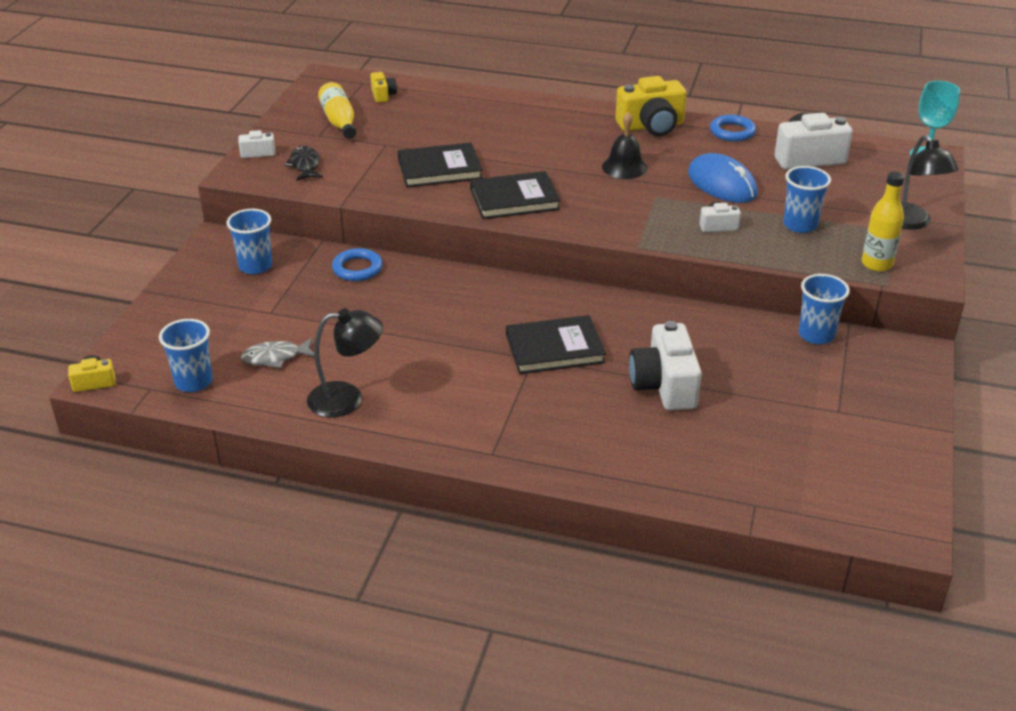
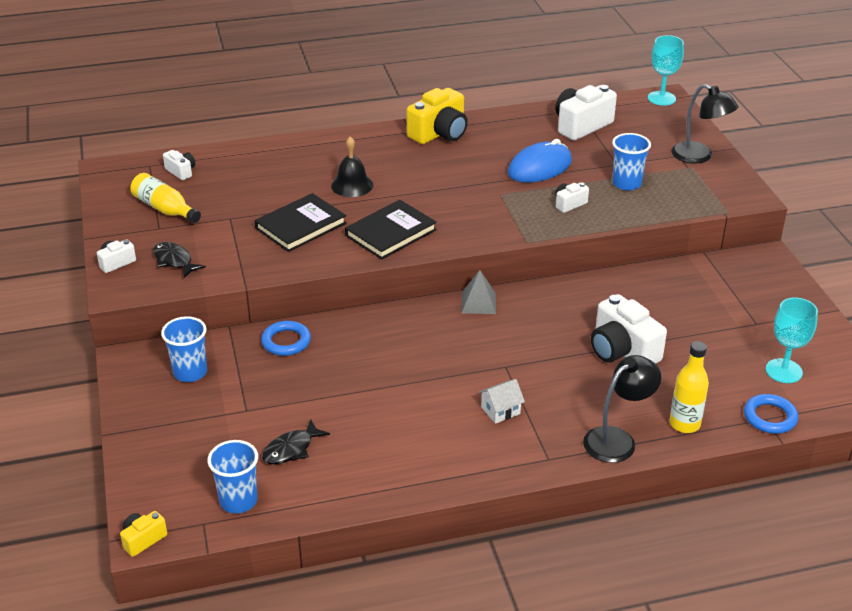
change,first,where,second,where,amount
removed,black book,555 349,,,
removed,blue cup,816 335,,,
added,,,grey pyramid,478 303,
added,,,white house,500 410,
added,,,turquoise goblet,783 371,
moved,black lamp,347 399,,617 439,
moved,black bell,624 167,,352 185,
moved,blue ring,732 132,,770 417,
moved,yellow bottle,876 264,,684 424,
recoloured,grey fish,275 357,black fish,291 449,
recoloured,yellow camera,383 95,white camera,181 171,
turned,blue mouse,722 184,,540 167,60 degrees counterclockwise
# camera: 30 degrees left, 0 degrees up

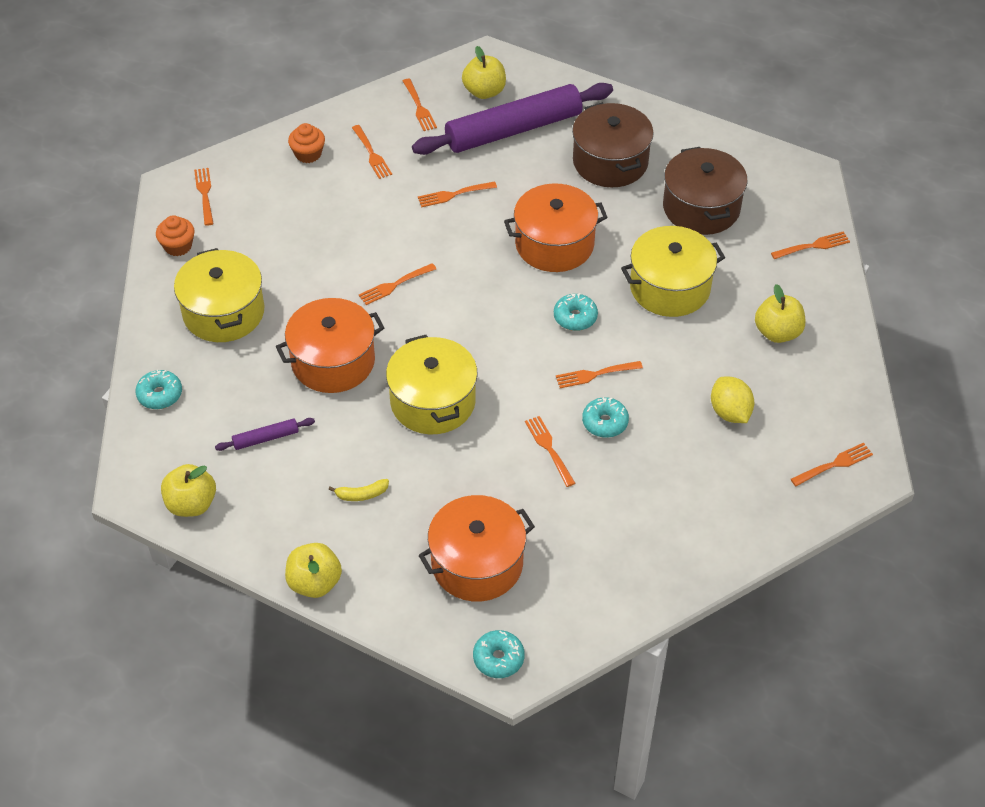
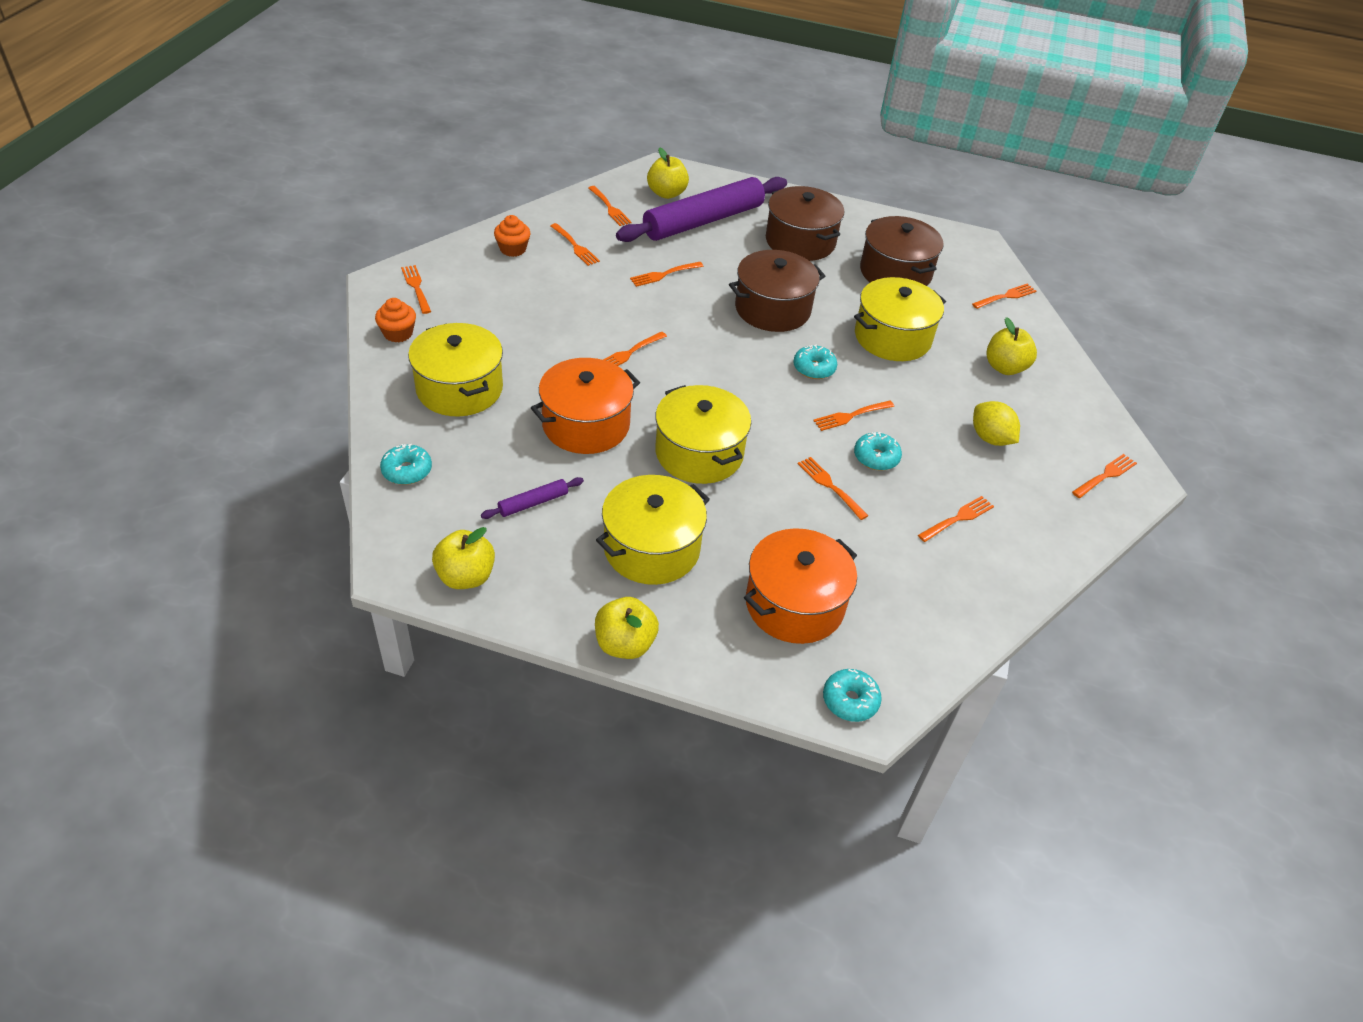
change,first,where,second,where,amount
added,,,orange fork,957 519,
replaced,yellow banana,362 494,yellow pot,651 548,
recoloured,orange pot,554 244,brown pot,772 309,
# camera: 15 degrees left, 5 degrees down

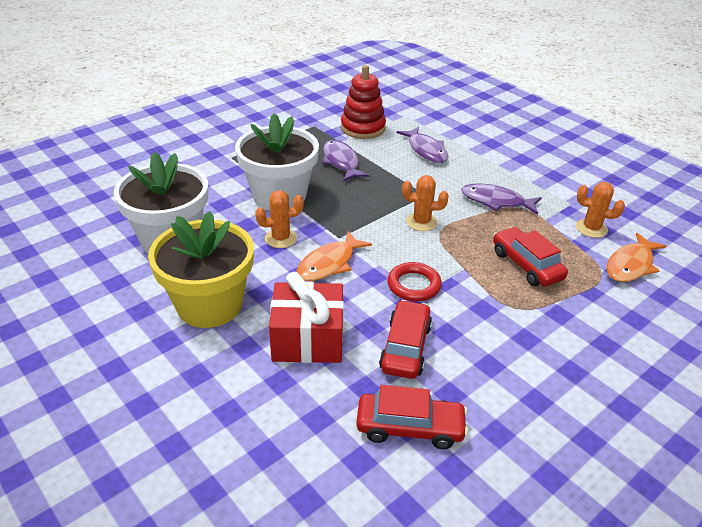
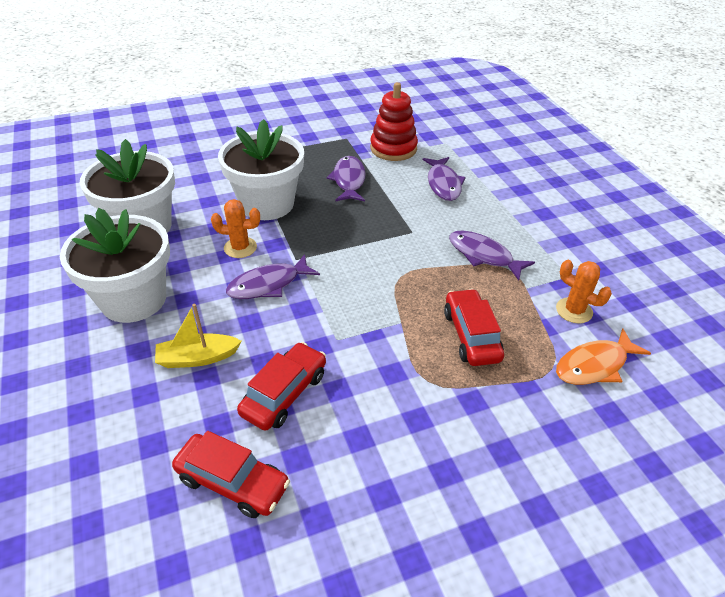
change,first,where,second,where,amount
removed,red ring,414 285,,,
removed,orange cactus,421 222,,,
replaced,red gift,308 339,yellow boat,197 358,
recoloured,yellow flower pot,209 305,white flower pot,133 299,
recoloured,orange fish,329 264,purple fish,268 284,
# camera: 20 degrees right, 5 degrees up

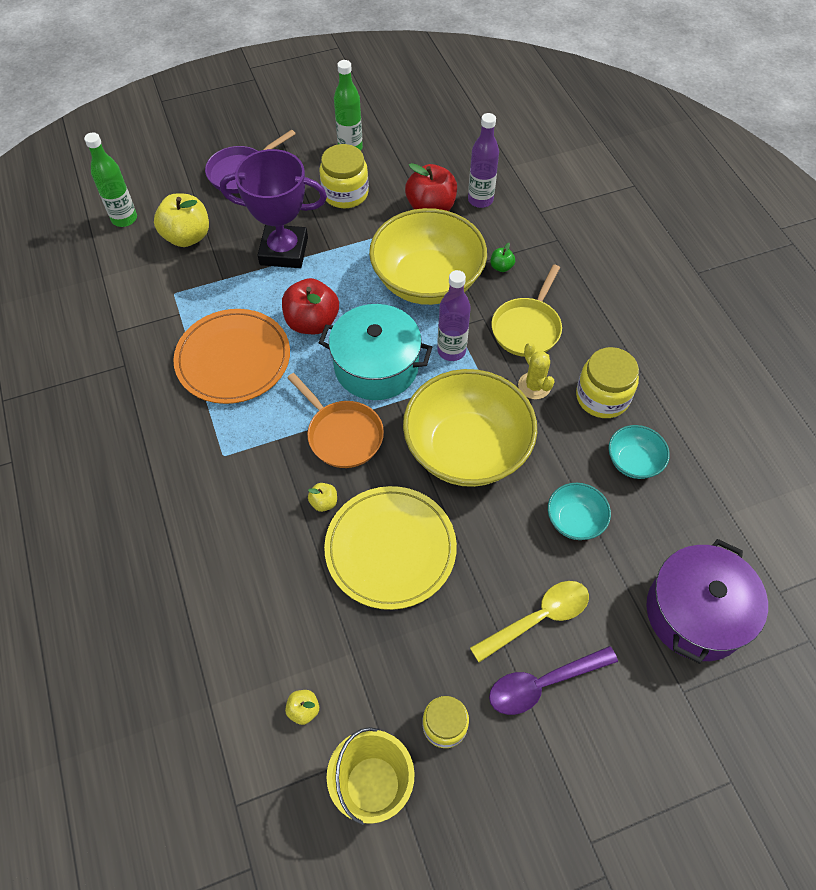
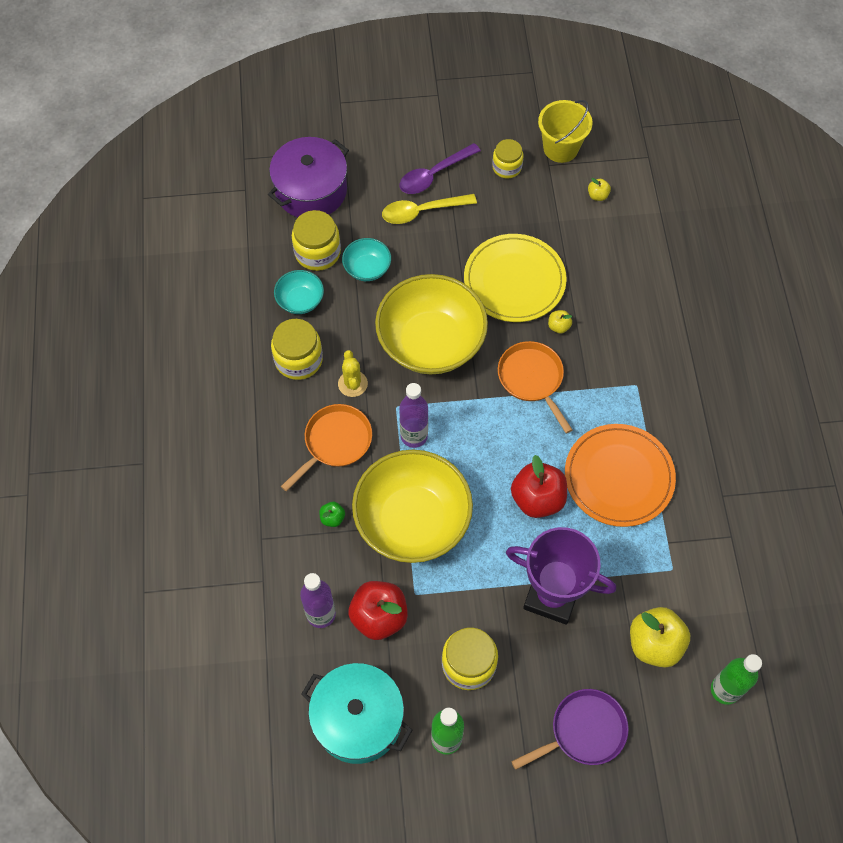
change,first,where,second,where,amount
added,,,yellow jar,317 252,
moved,turquoise pot,376 366,,358 719,
recoloured,yellow pan,527 327,orange pan,335 443,
turned,purple spoon,543 683,,434 174,150 degrees clockwise
# camera: 165 degrees left, 5 degrees up

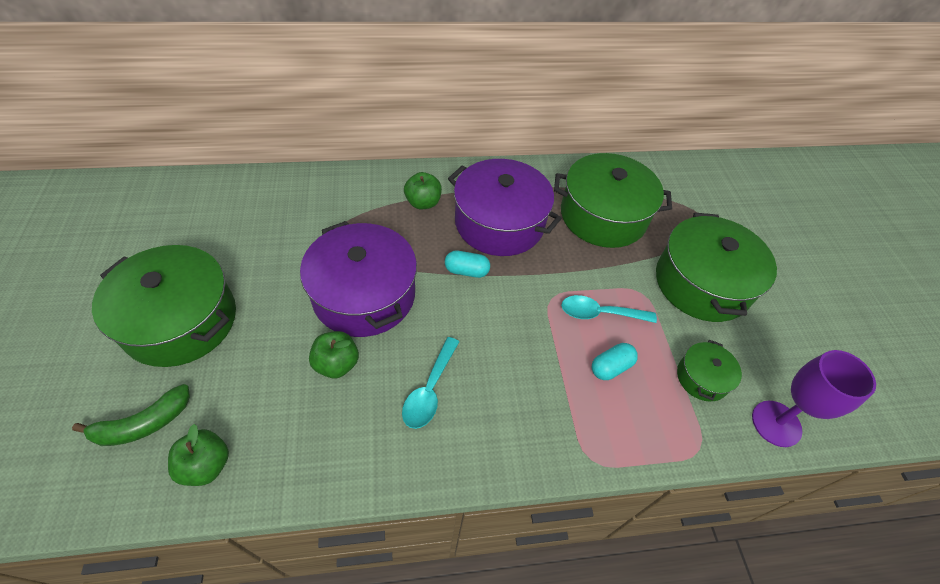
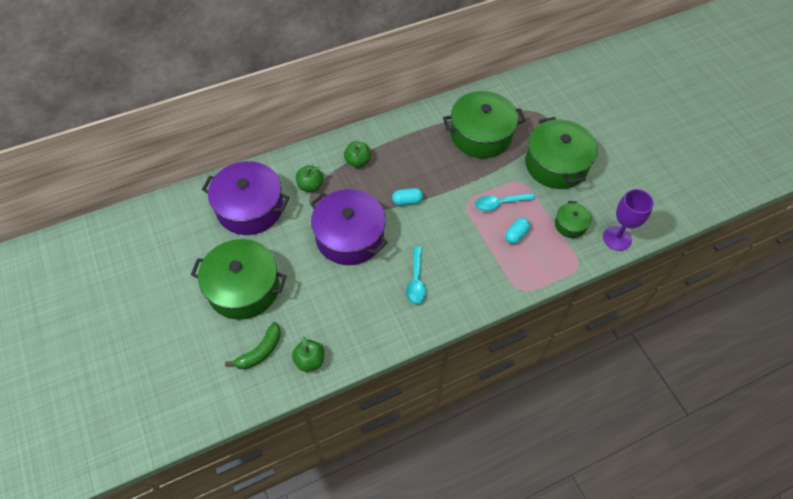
change,first,where,second,where,amount
moved,green apple,336 364,,310 186,
moved,purple pot,499 223,,250 208,
# camera: 15 degrees left, 5 degrees up

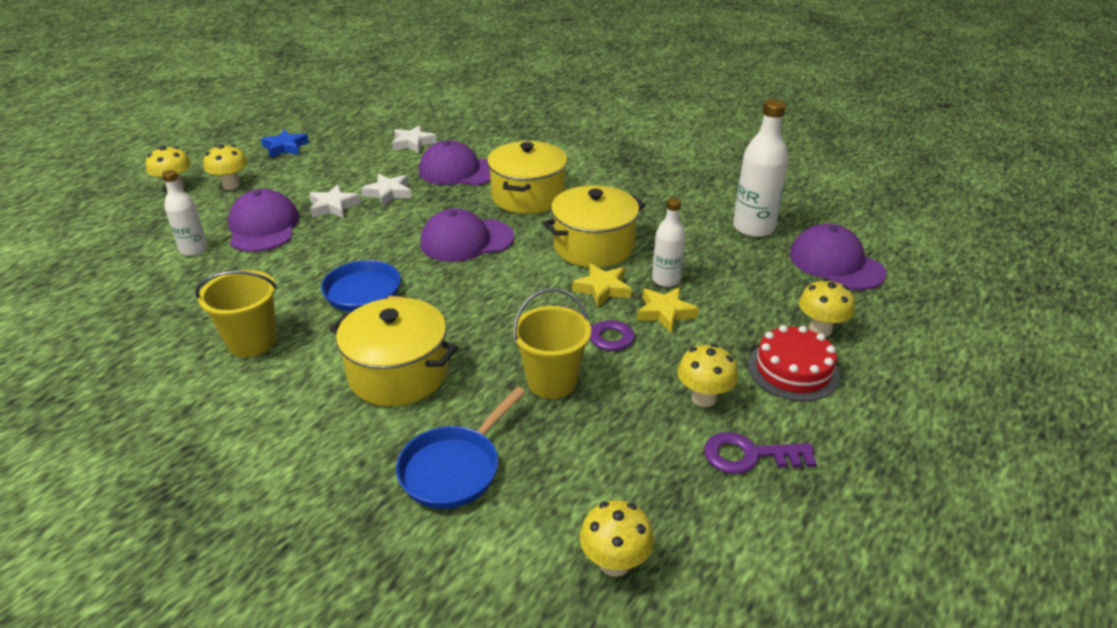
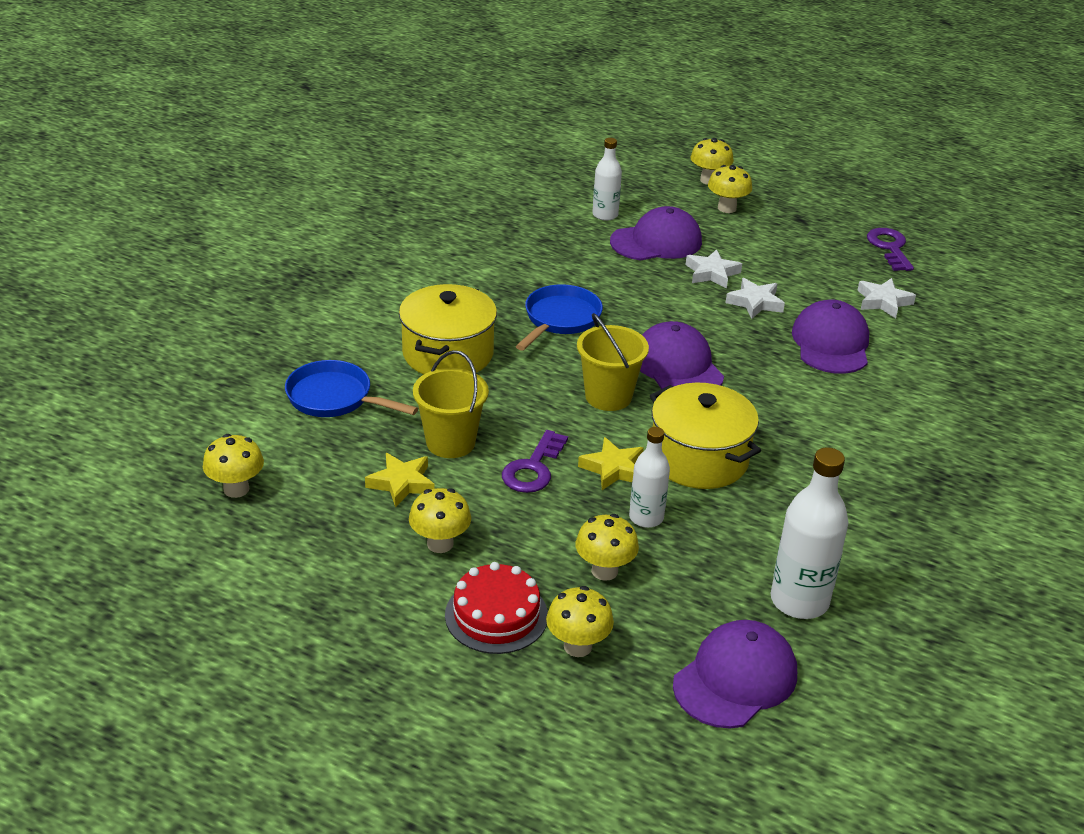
change,first,where,second,where,amount
removed,blue star,285 147,,,
removed,yellow pot,528 196,,,
added,,,yellow mushroom,604 571,
moved,yellow bucket,252 342,,608 396,
moved,yellow star,665 313,,401 483,
moved,purple key,749 455,,889 248,
# camera: 80 degrees right, 0 degrees up

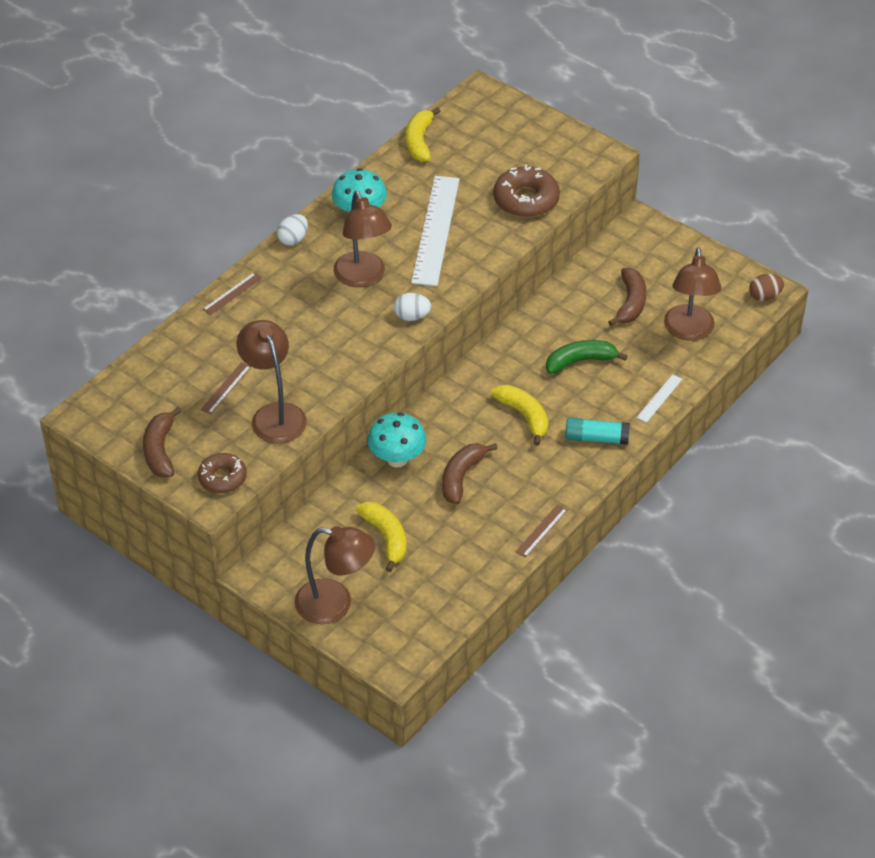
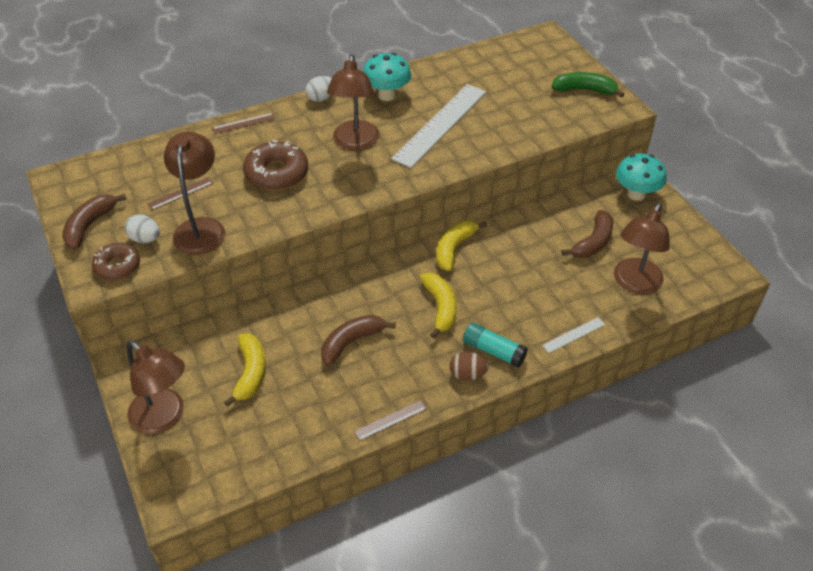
change,first,where,second,where,amount
moved,turquoise mushroom,397 459,,636 194,
moved,white egg,412 316,,145 239,
moved,yellow banana,419 141,,454 248,
moved,brown donut,526 200,,276 173,
moved,green banana,580 361,,584 90,
moved,brown egg,764 296,,467 374,
# camera: 25 degrees right, 0 degrees up

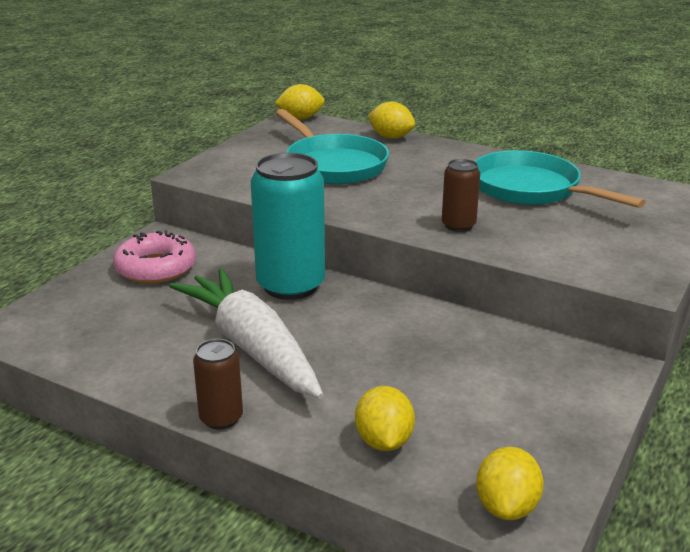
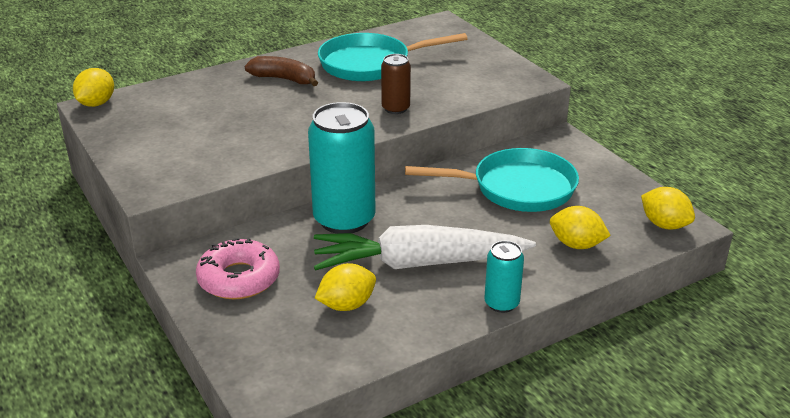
change,first,where,second,where,amount
added,,,brown banana,284 79,
moved,turquoise pan,333 165,,517 188,
moved,yellow lemon,391 137,,346 305,
recoloured,brown can,221 418,turquoise can,501 303,
# camera: 60 degrees left, 5 degrees up

